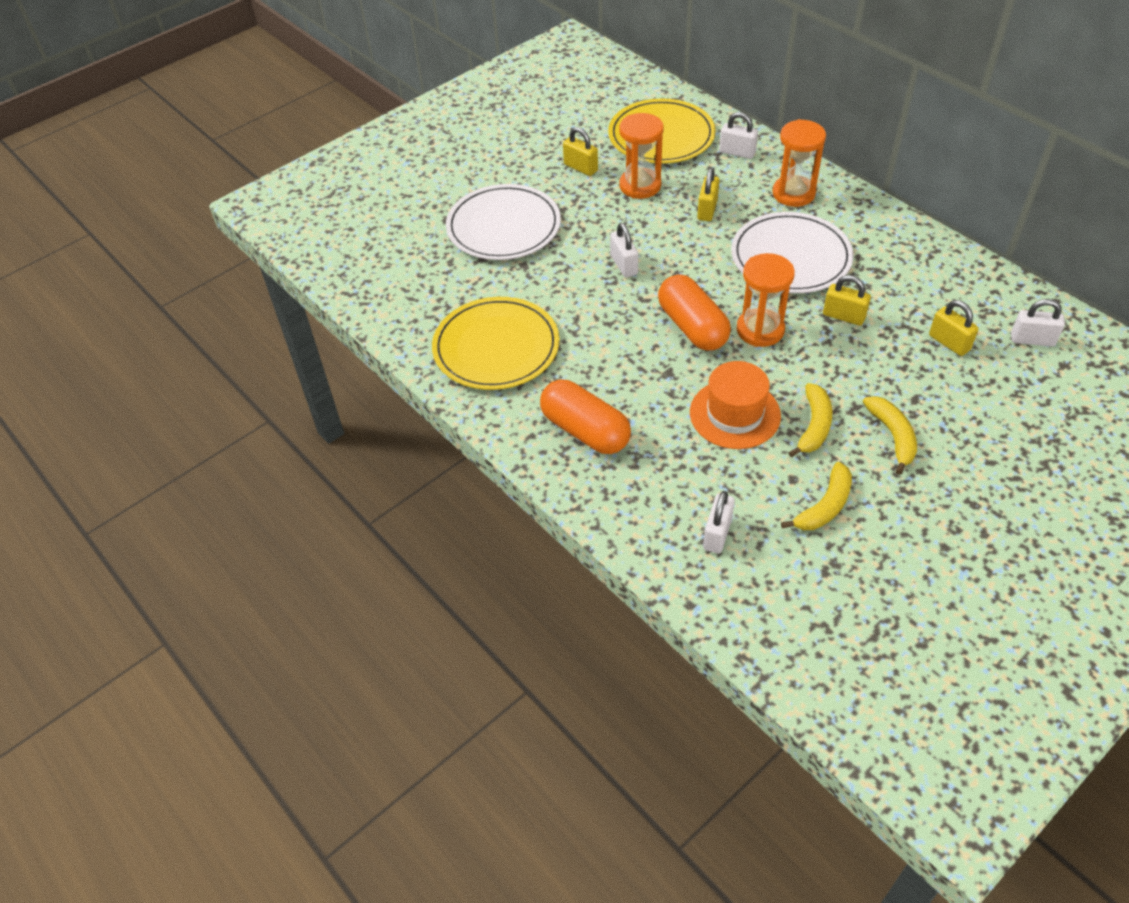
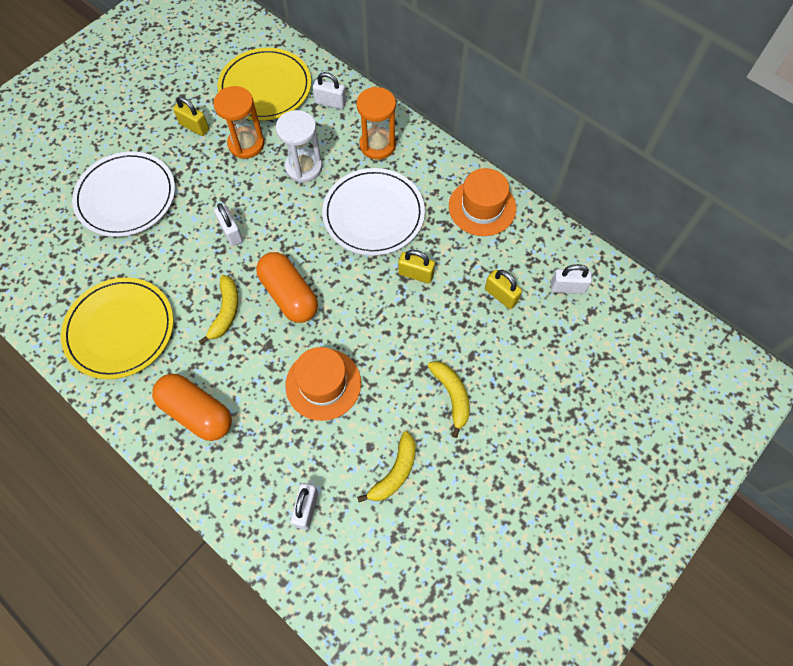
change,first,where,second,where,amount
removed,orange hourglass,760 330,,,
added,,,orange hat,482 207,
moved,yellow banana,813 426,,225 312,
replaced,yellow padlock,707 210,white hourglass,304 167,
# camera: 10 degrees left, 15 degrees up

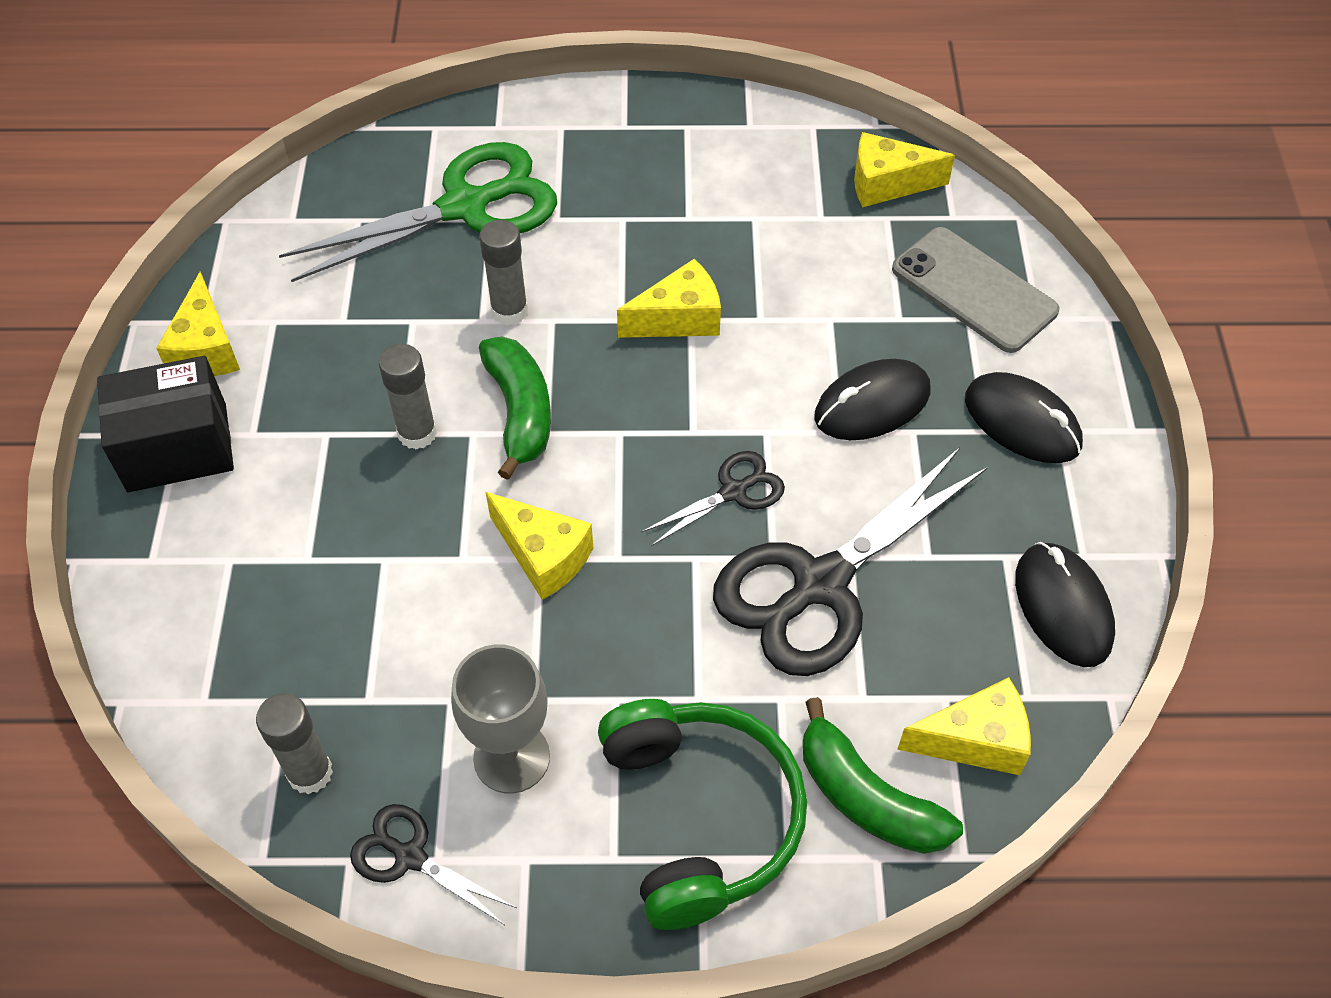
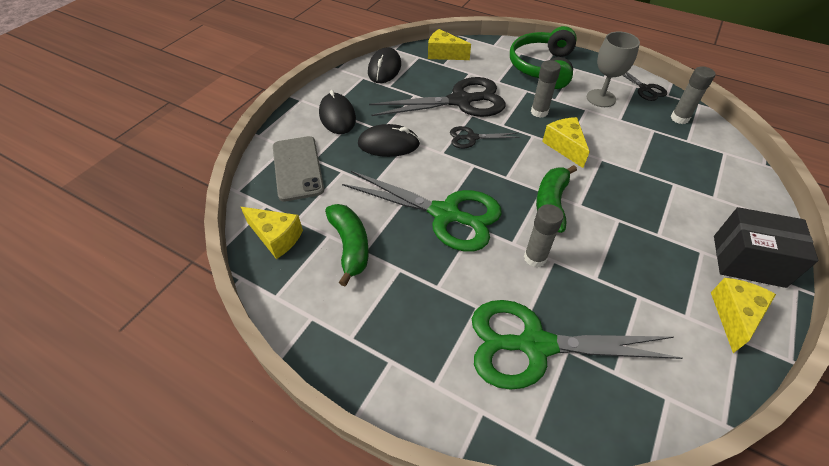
change,first,where,second,where,amount
moved,grey glue stick,417 433,,539 112,
moved,green banana,867 798,,350 246,
replaced,yellow cheese,679 319,green scissors,445 214,
# camera: 150 degrees left, 5 degrees down

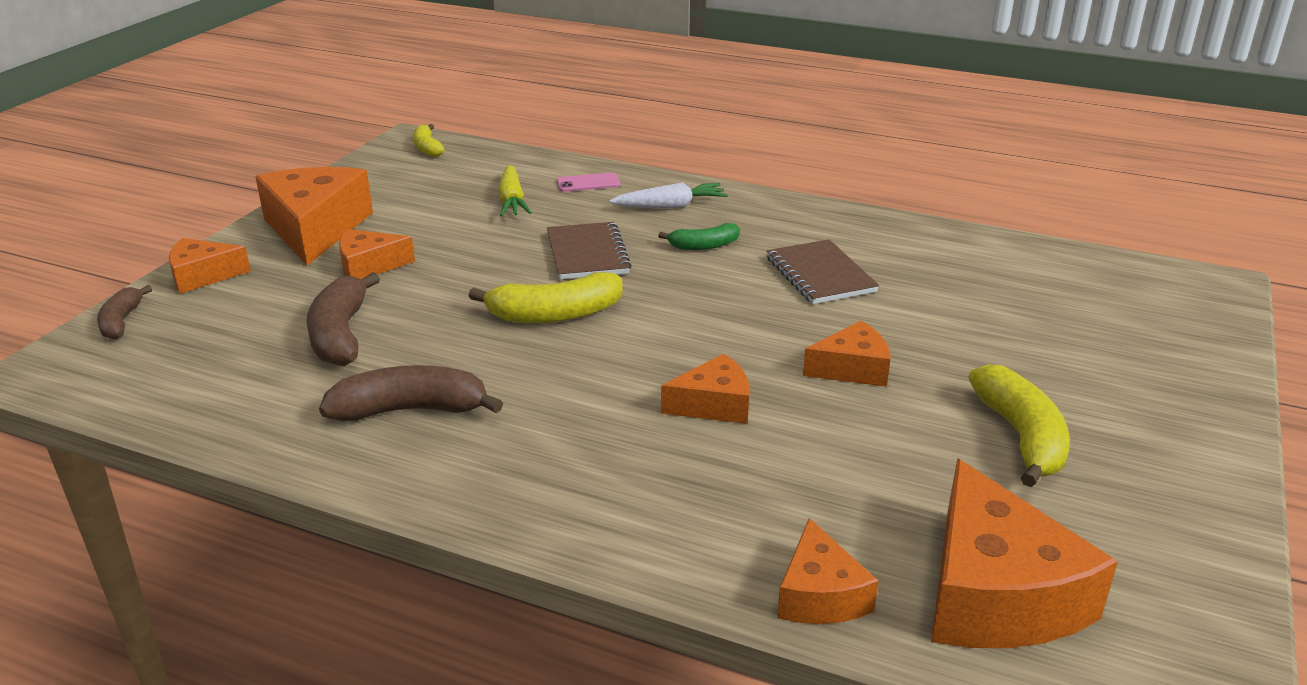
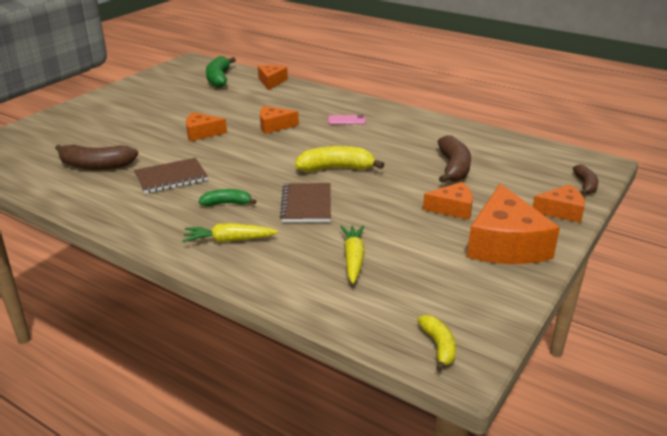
change,first,where,second,where,amount
removed,yellow banana,1021 437,,,
moved,brown banana,411 410,,96 165,
moved,pink phone,588 183,,346 120,
replaced,orange cheese,995 593,green banana,219 78,
recoloured,white carrot,670 206,yellow carrot,229 240,
turned,brown notebook,820 275,,171 177,75 degrees clockwise
# camera: 170 degrees left, 0 degrees up

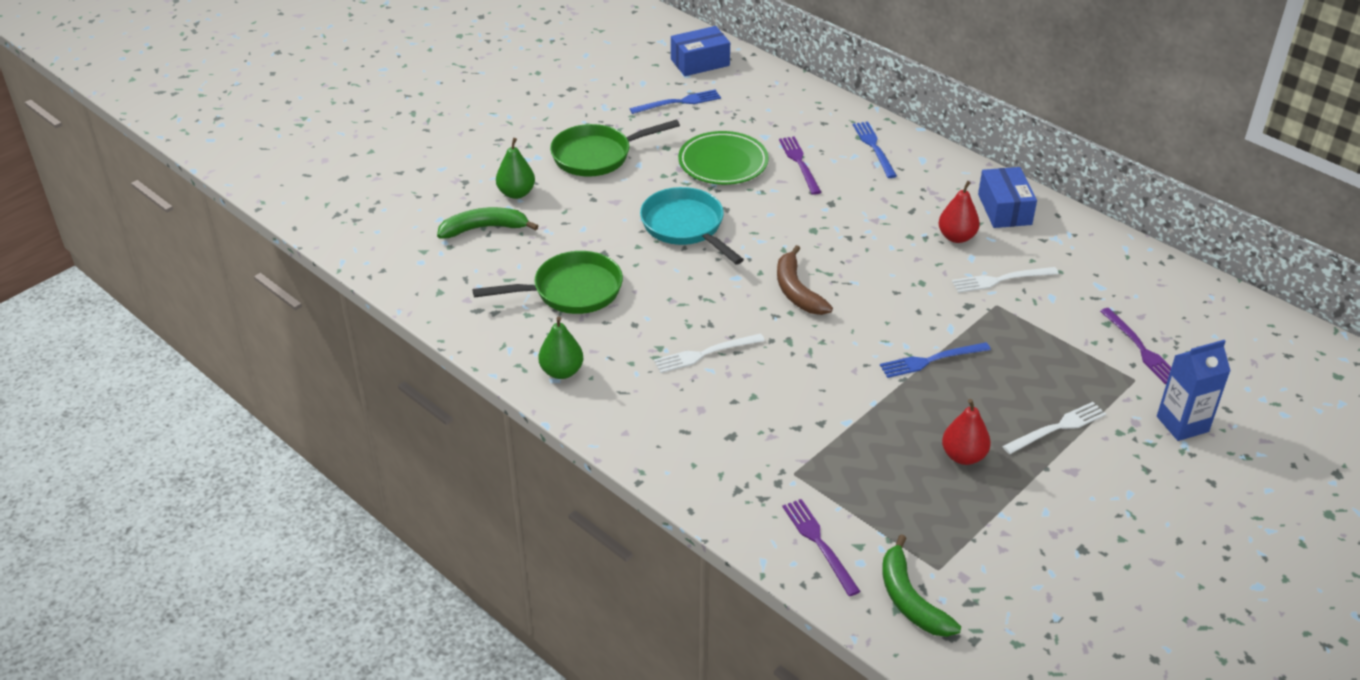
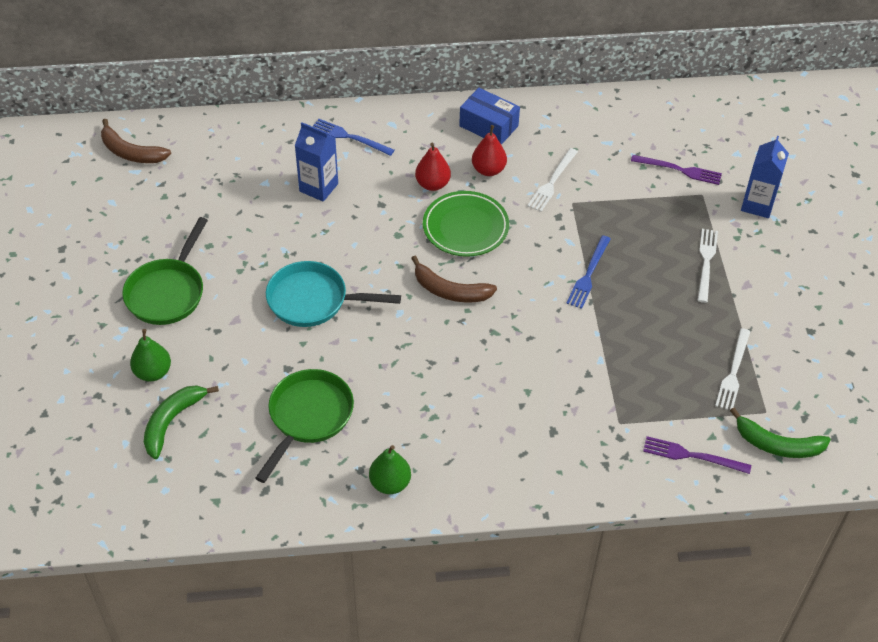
change,first,where,second,where,amount
removed,blue fork,678 102,,,
moved,white fork,705 353,,733 372,
moved,green plate,723 163,,465 227,
moved,red pear,963 456,,432 184,
replaced,blue box,700 62,brown banana,131 152,
replaced,purple fork,799 163,blue carton,318 187,
# camera: 50 degrees left, 10 degrees up

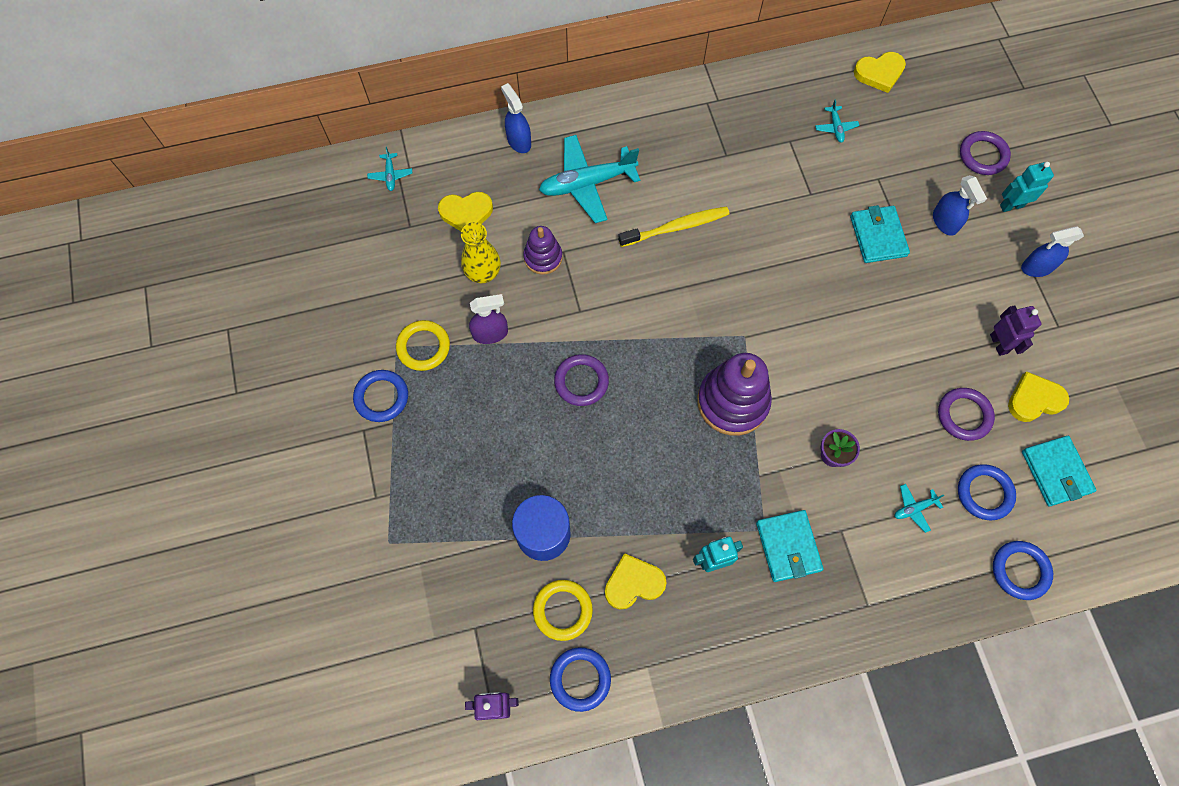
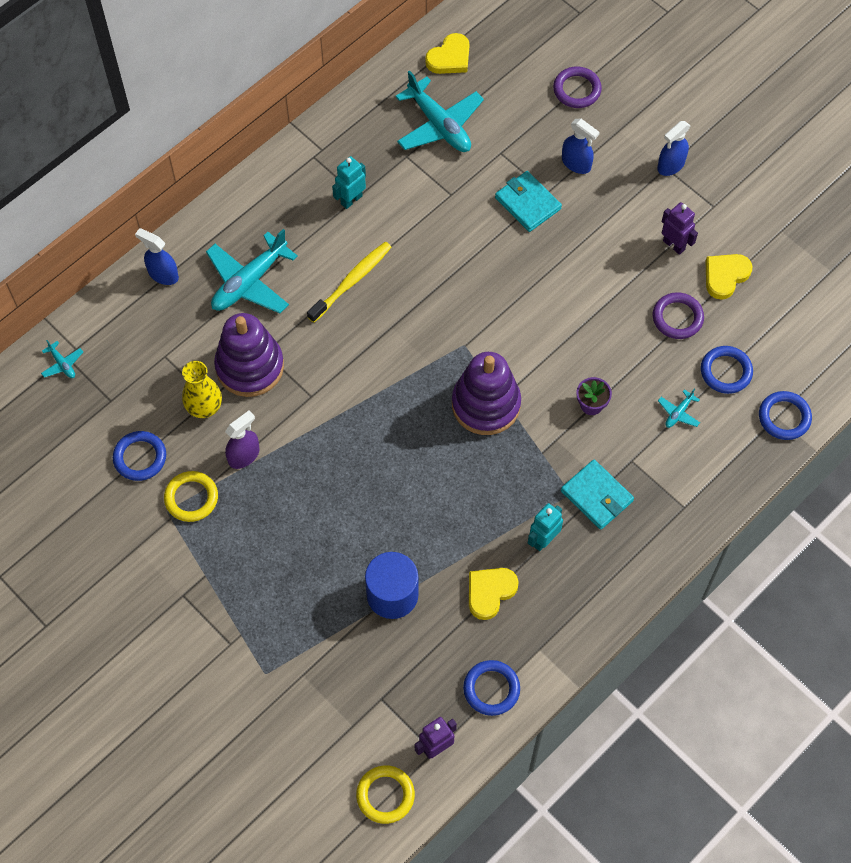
change,first,where,second,where,amount
removed,yellow heart,466 213,,,
removed,purple ring,581 381,,,
removed,turquoise wallet,1055 472,,,
moved,blue ring,381 397,,140 457,
moved,yellow ring,562 610,,385 795,
moved,turquoise robot,1011 205,,351 200,
resized,purple stacking toy,543 257,,250 367,x1.75
resized,turquoise plane,835 127,,439 125,x2.28
# camera: 30 degrees left, 5 degrees down

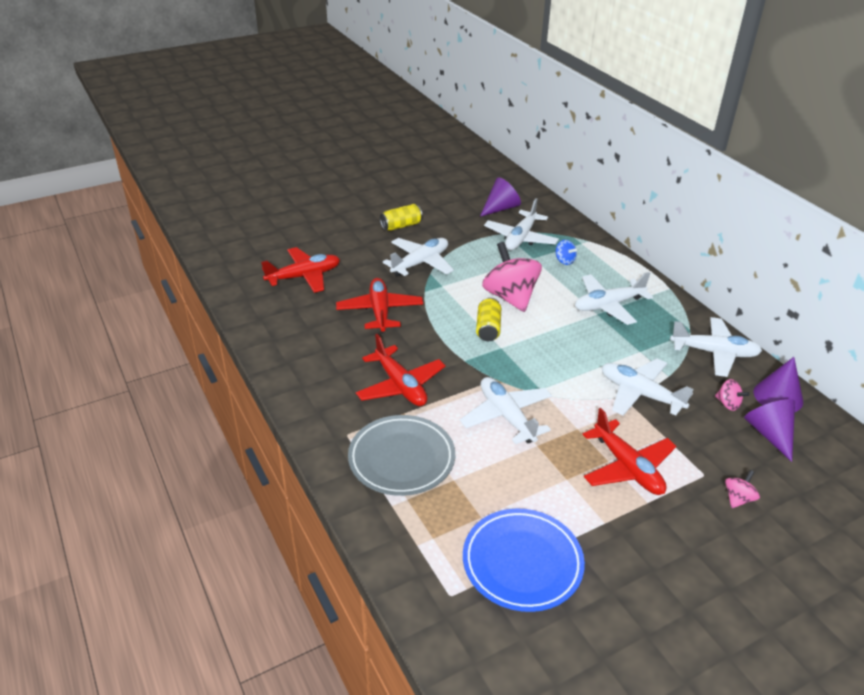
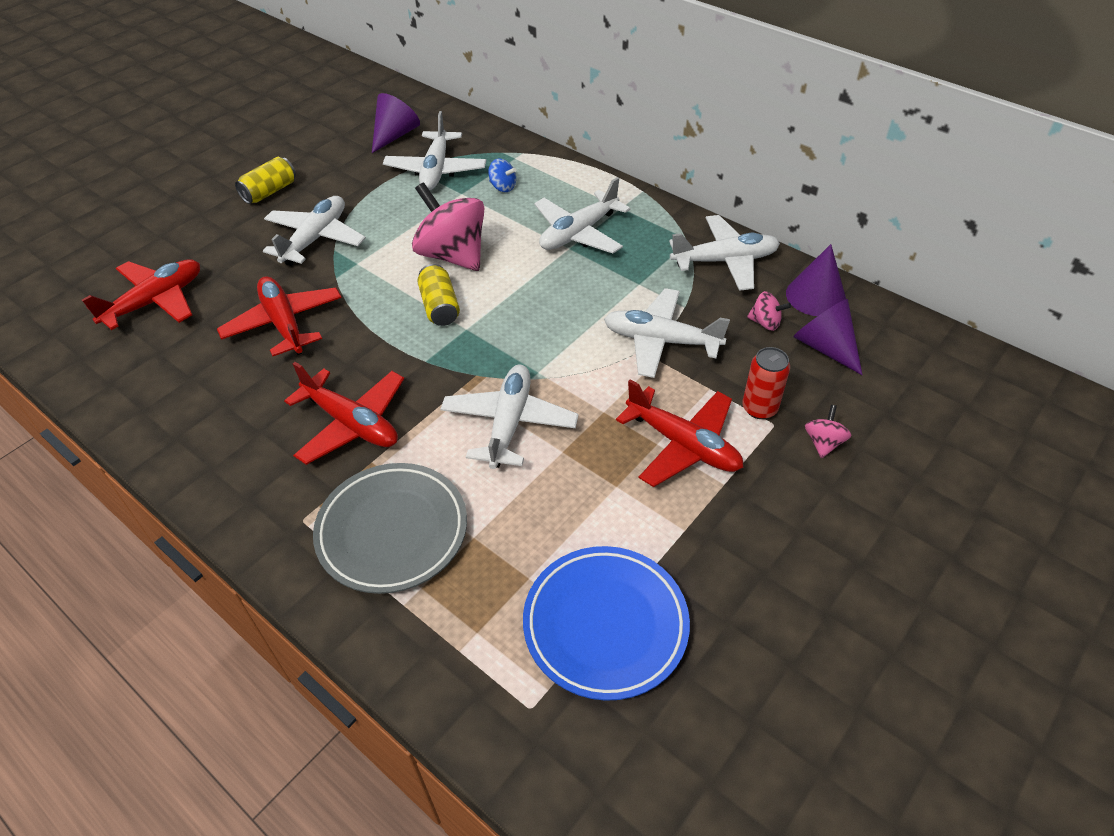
change,first,where,second,where,amount
added,,,red can,759 408,
turned,white plane,506 416,,509 423,60 degrees clockwise
# camera: 20 degrees left, 10 degrees up

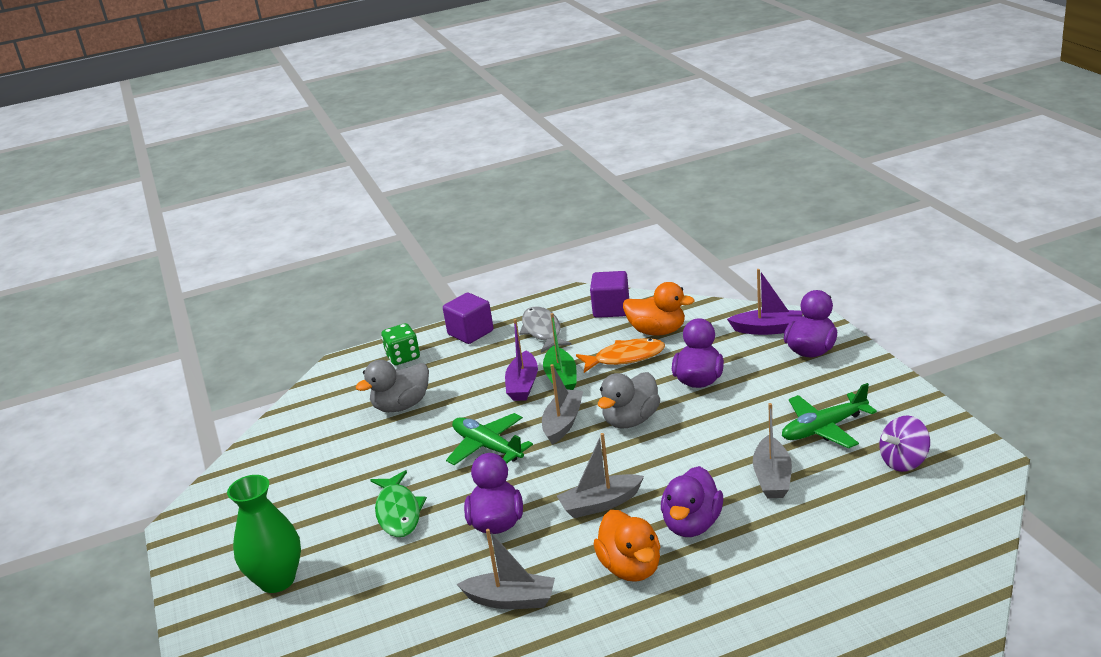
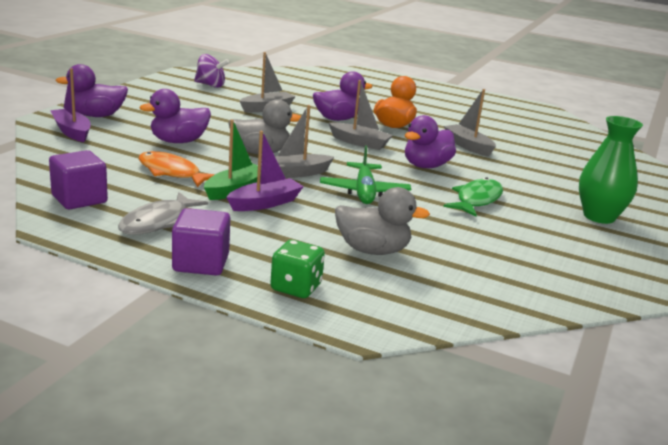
change,first,where,second,where,amount
removed,orange duck,657 331,,,
removed,green plane,823 428,,,
# camera: 140 degrees left, 5 degrees down

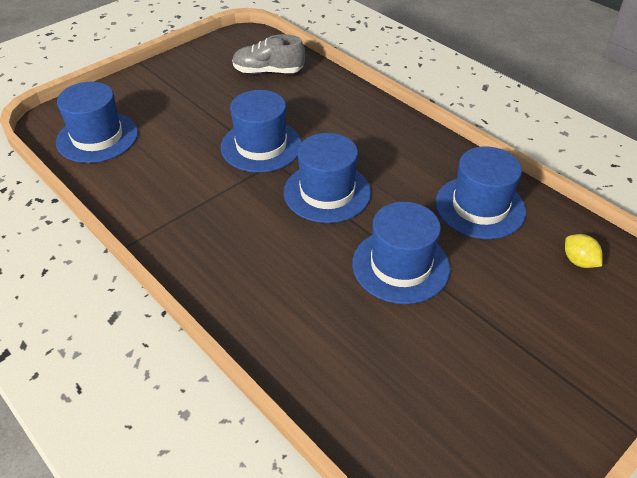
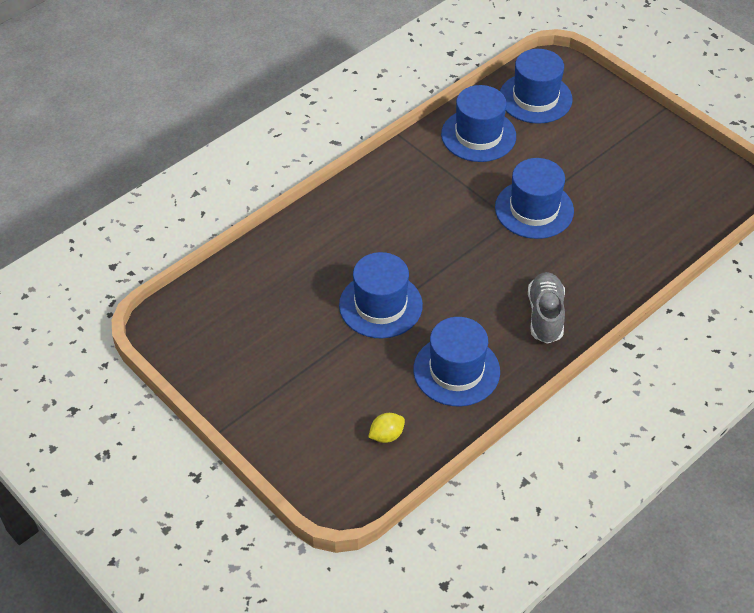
change,first,where,second,where,amount
moved,grey shoe,268 71,,545 315,
moved,blue hat,327 192,,478 135,
# camera: 90 degrees right, 5 degrees up

